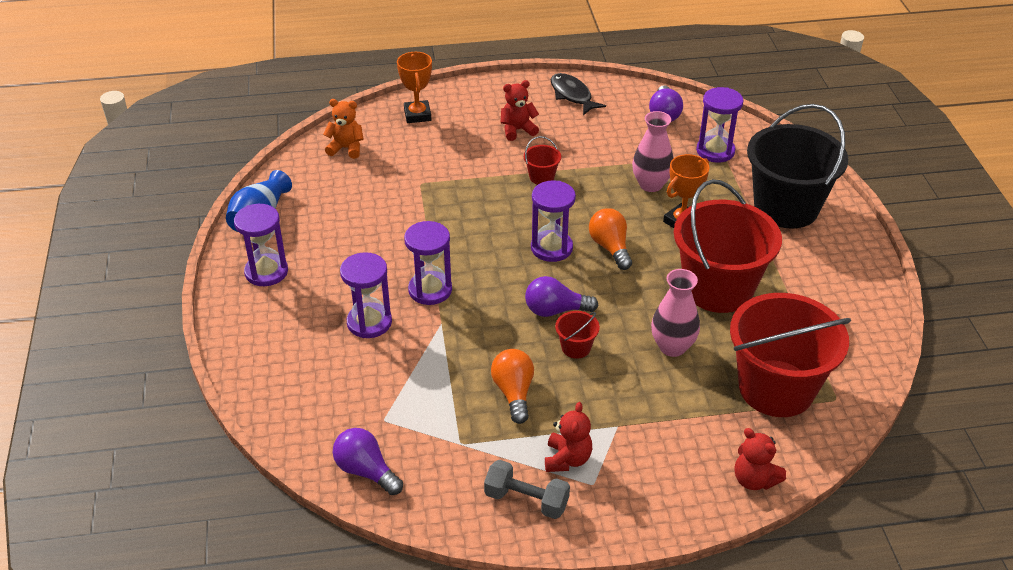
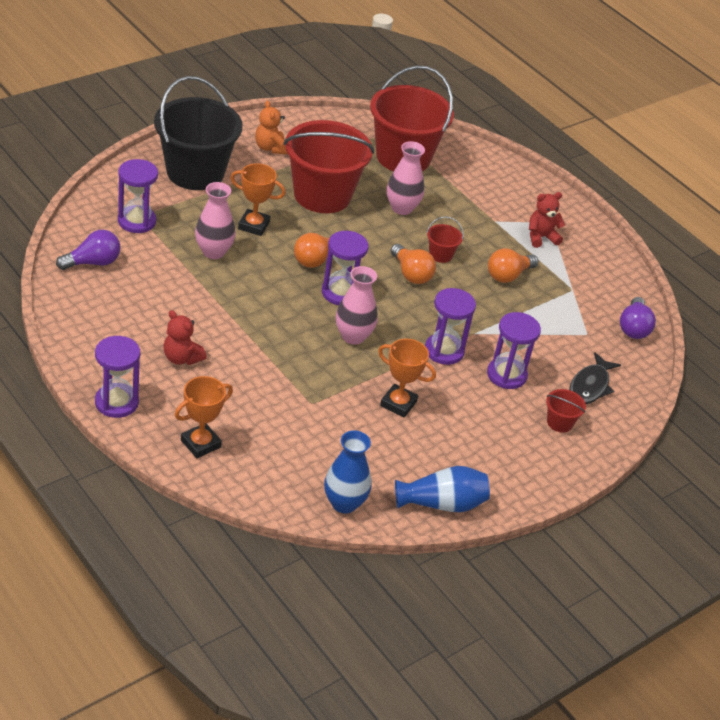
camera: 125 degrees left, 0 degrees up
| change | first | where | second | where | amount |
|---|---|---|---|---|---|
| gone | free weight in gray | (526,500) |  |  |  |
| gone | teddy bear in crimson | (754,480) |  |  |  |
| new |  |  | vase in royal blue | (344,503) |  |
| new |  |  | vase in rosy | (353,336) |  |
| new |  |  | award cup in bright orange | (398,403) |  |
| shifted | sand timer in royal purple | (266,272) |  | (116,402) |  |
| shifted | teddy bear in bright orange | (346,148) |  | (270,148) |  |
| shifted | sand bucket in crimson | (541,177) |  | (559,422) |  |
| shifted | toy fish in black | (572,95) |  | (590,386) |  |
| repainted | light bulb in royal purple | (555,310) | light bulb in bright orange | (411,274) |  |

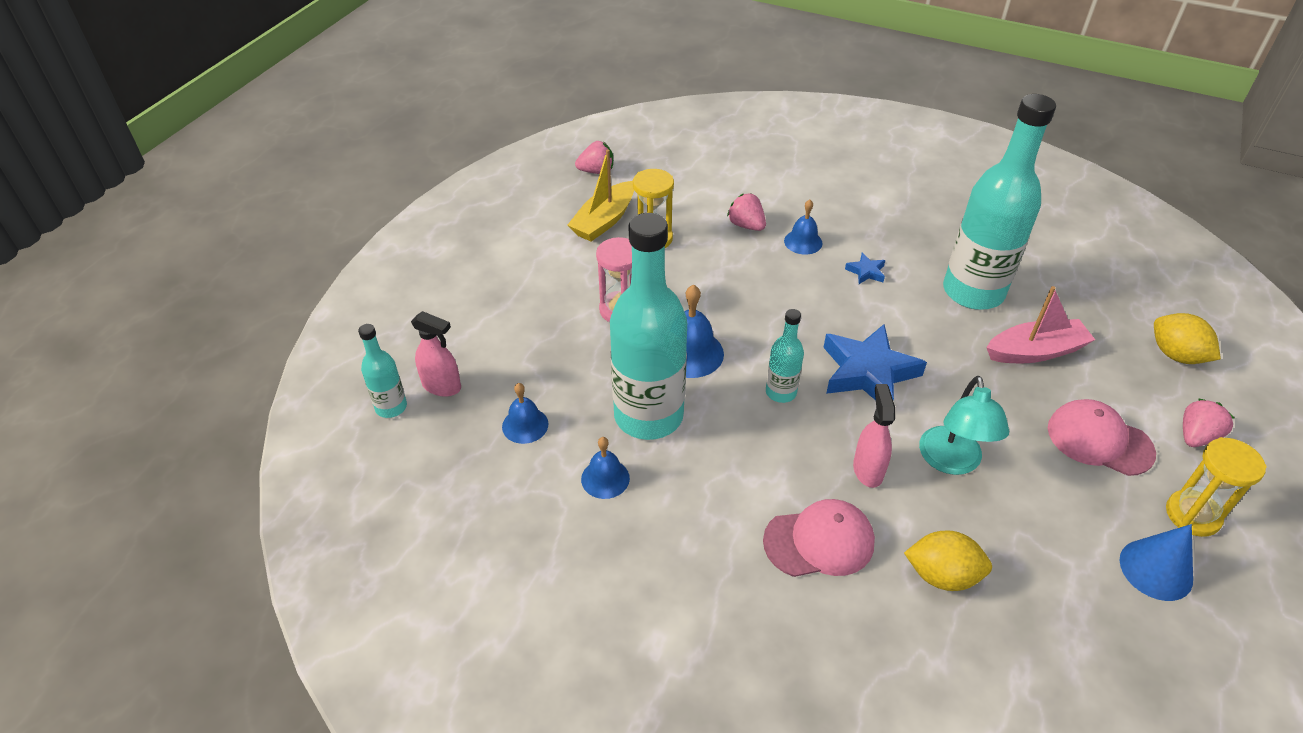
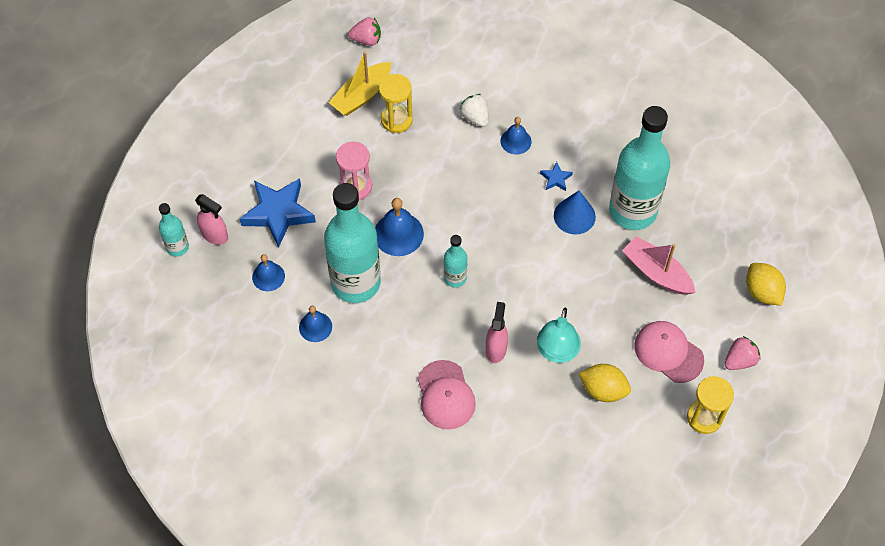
camera: 10 degrees right, 15 degrees up
| change | first | where | second | where | amount |
|---|---|---|---|---|---|
| shifted | five-pointed star in royal blue | (868,372) |  | (278,213) |  |
| shifted | citrus fruit in golden | (942,575) |  | (603,390) |  |
| shifted | solid cone in royal blue | (1156,569) |  | (574,216) |  |
| repainted | berry in rosy | (746,225) | berry in white | (475,117) |  |
| rotated | cap in rosy | (819,541) |  | (445,395) | 75 degrees clockwise |
| rotated | boat in rosy | (1035,351) |  | (656,272) | 135 degrees counterclockwise |

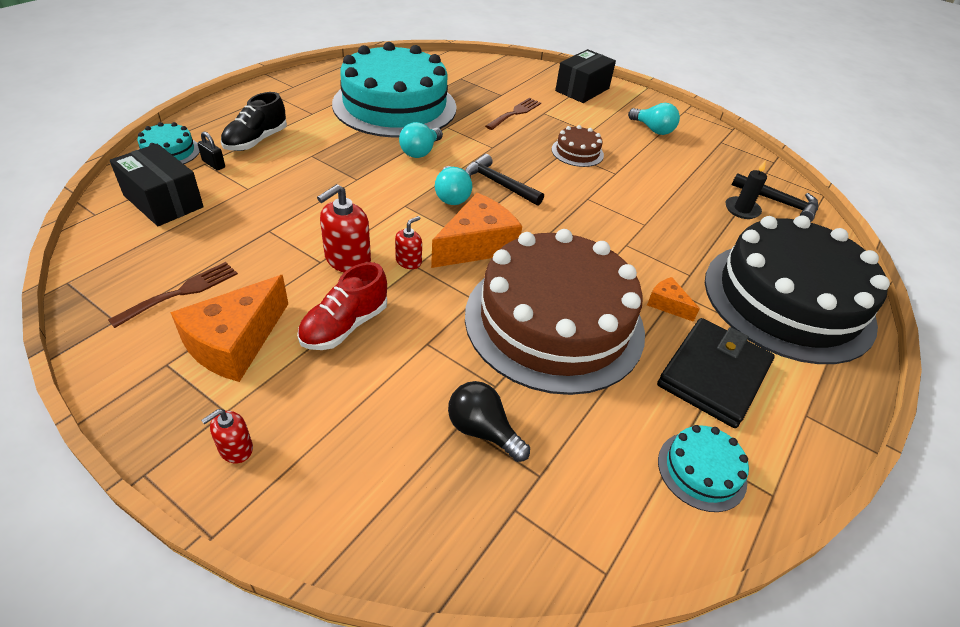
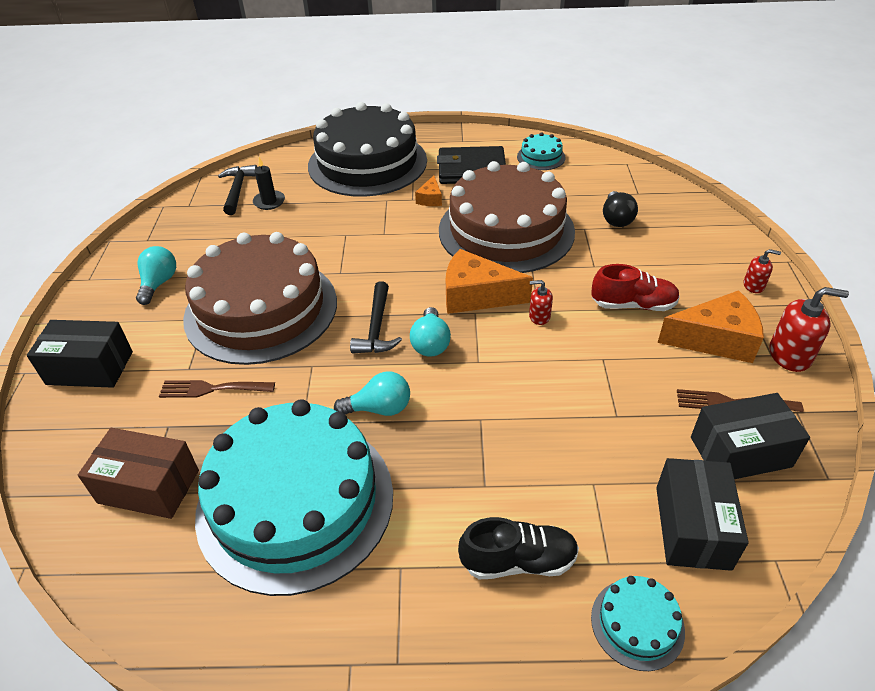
camera: 120 degrees left, 0 degrees up
| change | first | where | second | where | amount |
|---|---|---|---|---|---|
| gone | small lock in black | (214,164) |  |  |  |
| new |  |  | box in brown | (149,486) |  |
| new |  |  | box in black | (740,452) |  |
| shifted | pump bottle in crimson | (347,259) |  | (790,355) |  |
| rotated | light bulb in turquoise | (451,196) |  | (430,343) | 135 degrees clockwise |
| scaled | gateau in brown | (577,152) |  | (261,309) | x2.48 |

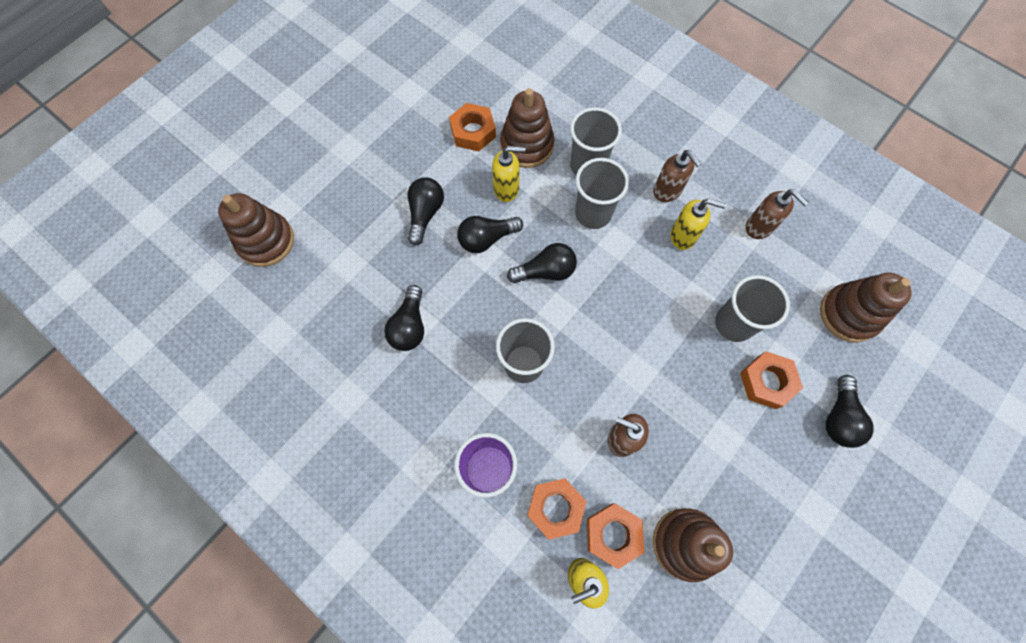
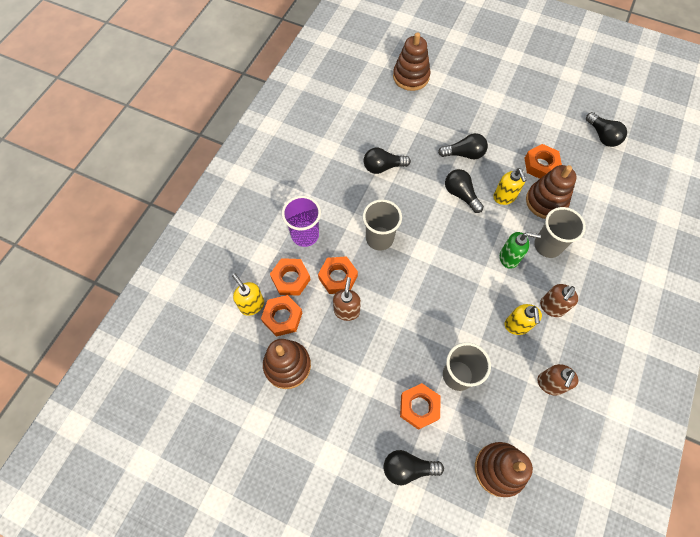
camera: 75 degrees right, 5 degrees down
| change | first | where | second | where | amount |
|---|---|---|---|---|---|
| new |  |  | hexagon nut in bright orange | (338,277) |  |
| shifted | light bulb in black | (545,271) |  | (602,136) |  |
| swapped | cup in gray | (593,213) | pump bottle in green | (509,258) |  |

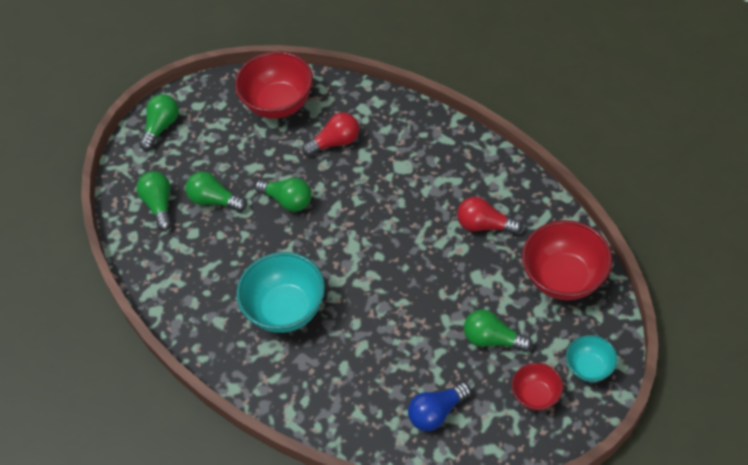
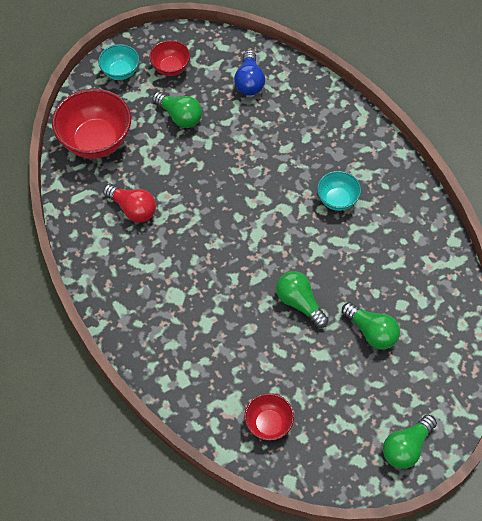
camera: 165 degrees left, 5 degrees up
| change | first | where | second | where | amount |
|---|---|---|---|---|---|
| gone | light bulb in green | (159,205) |  |  |  |
| gone | light bulb in crimson | (335,142) |  |  |  |
| rotated | light bulb in royal blue | (437,412) |  | (249,82) | 105 degrees clockwise |
| scaled | bowl in crimson | (278,104) |  | (268,424) | x0.55 |
| scaled | bowl in turquoise | (286,309) |  | (337,200) | x0.55 |

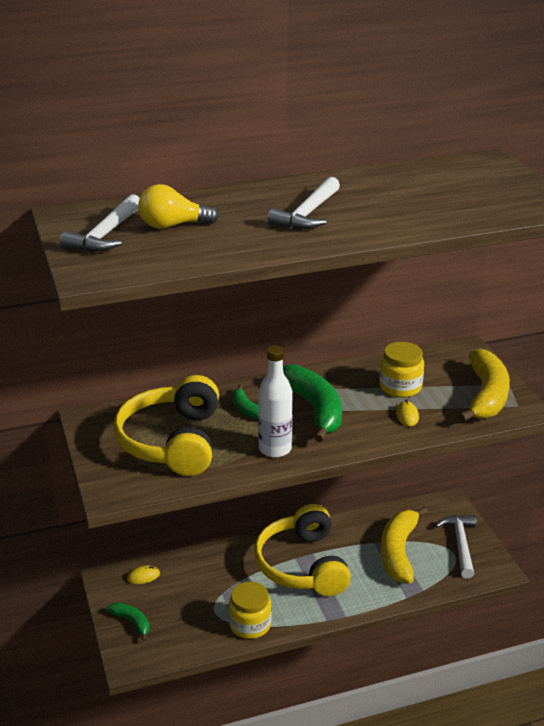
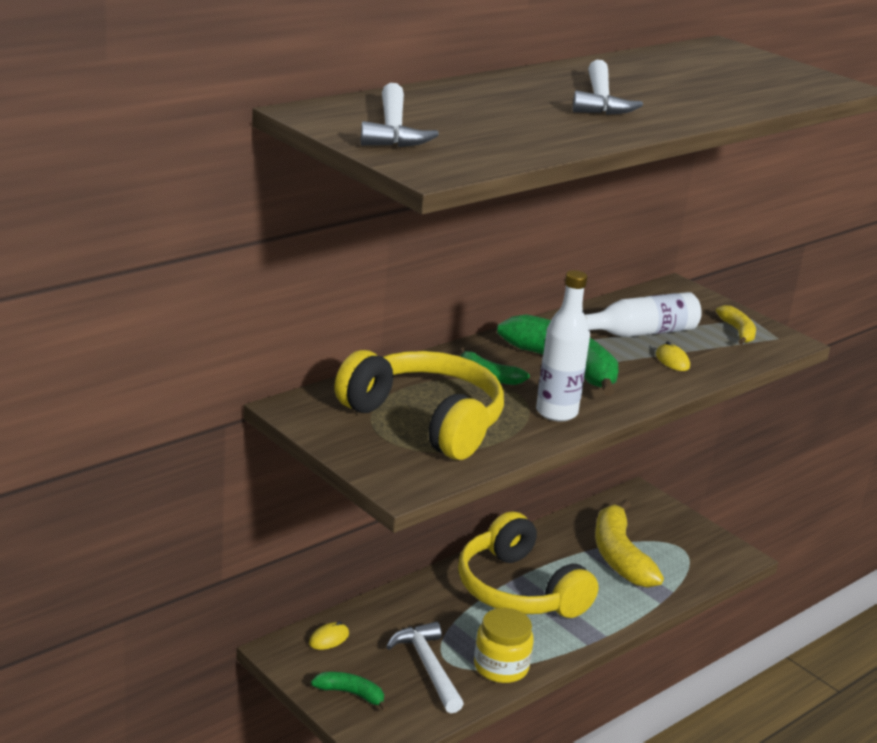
camera: 25 degrees left, 5 degrees down
| change | first | where | second | where | amount |
|---|---|---|---|---|---|
| gone | light bulb in golden | (173,225) |  |  |  |
| shifted | carpenter's hammer in white | (460,544) |  | (427,667) |  |
| swapped | jar in golden | (400,387) | bottle in white | (639,333) |  |
| rotated | headset in golden | (172,441) |  | (426,420) | 150 degrees clockwise |
| scaled | banana fruit in golden | (486,396) |  | (738,332) | x0.51 |

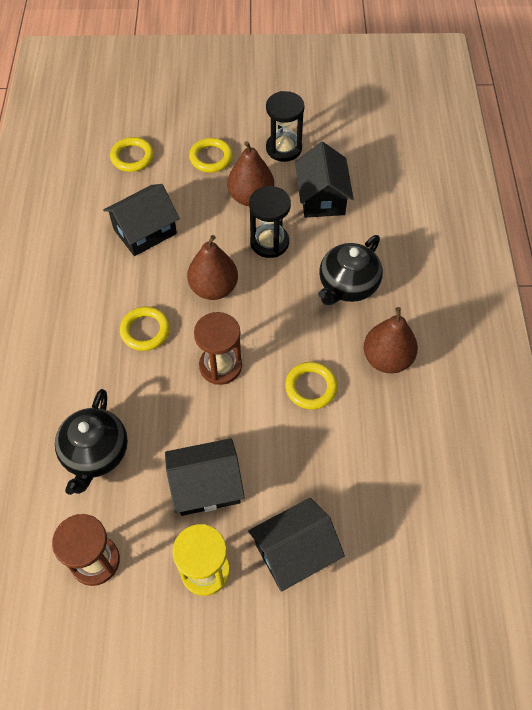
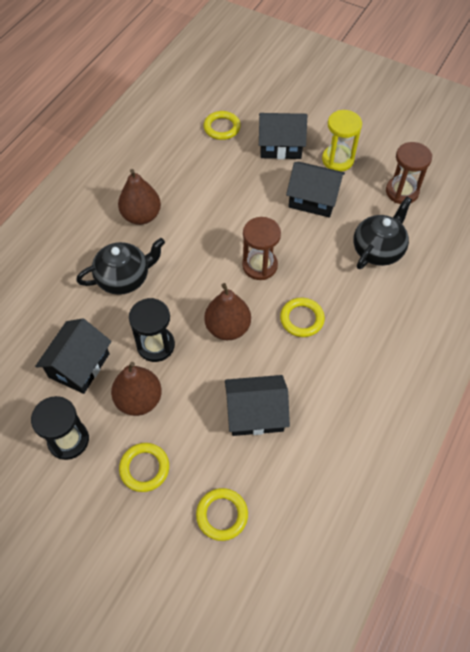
camera: 150 degrees left, 0 degrees up
| change | first | where | second | where | amount |
|---|---|---|---|---|---|
| shifted | hoop in golden | (311,387) |  | (222,128) |  |

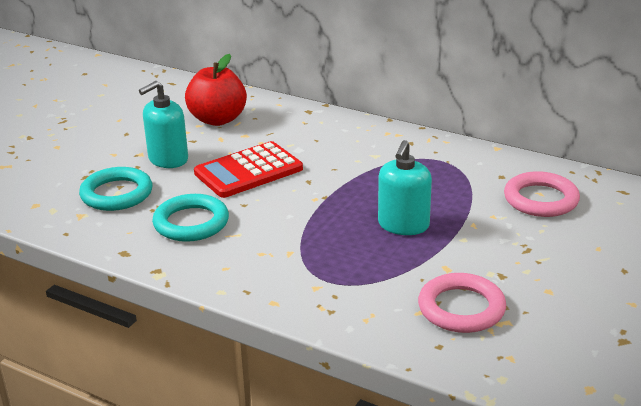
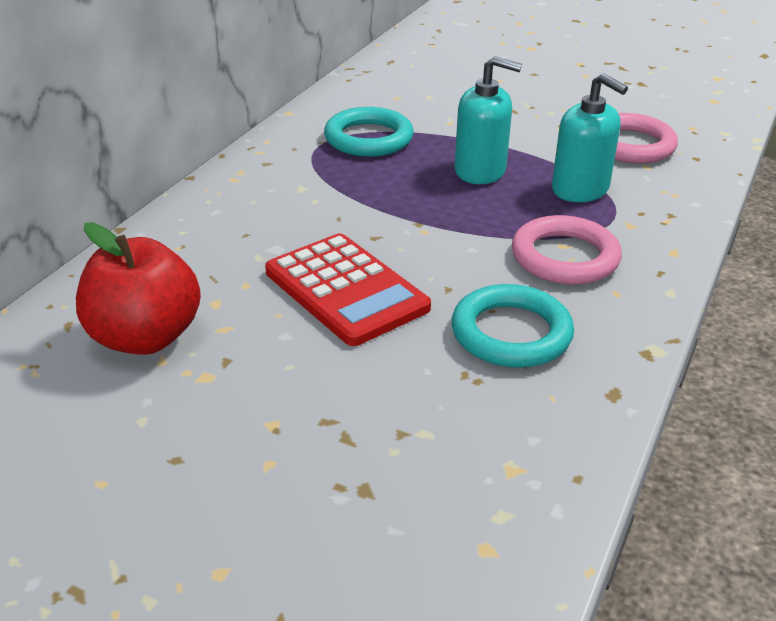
camera: 95 degrees left, 5 degrees up
| change | first | where | second | where | amount |
|---|---|---|---|---|---|
| shifted | hoop in turquoise | (117,194) |  | (368,138) |  |
| shifted | pump bottle in turquoise | (168,159) |  | (580,189) |  |
| shifted | hoop in rosy | (541,199) |  | (565,257) |  |

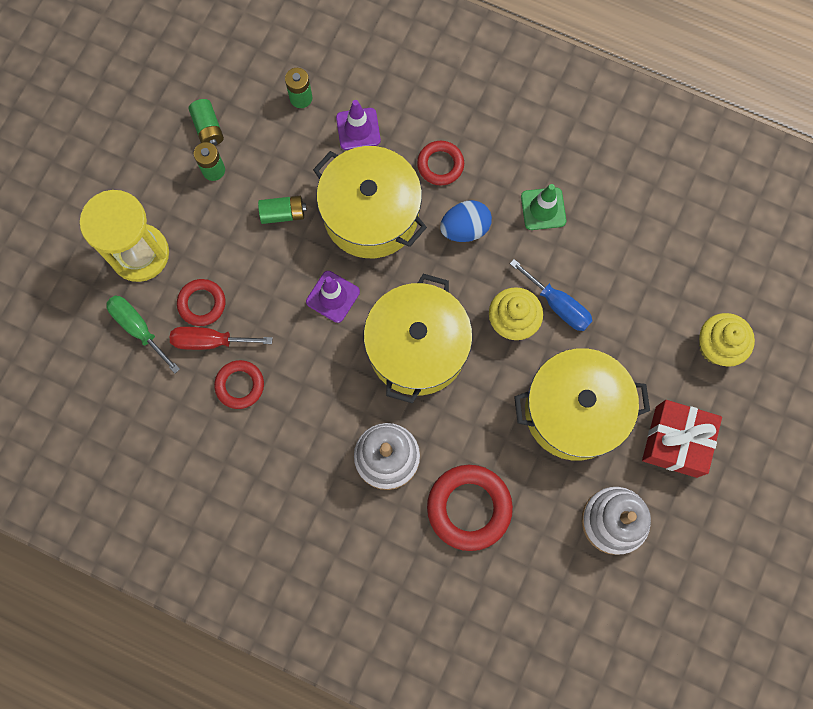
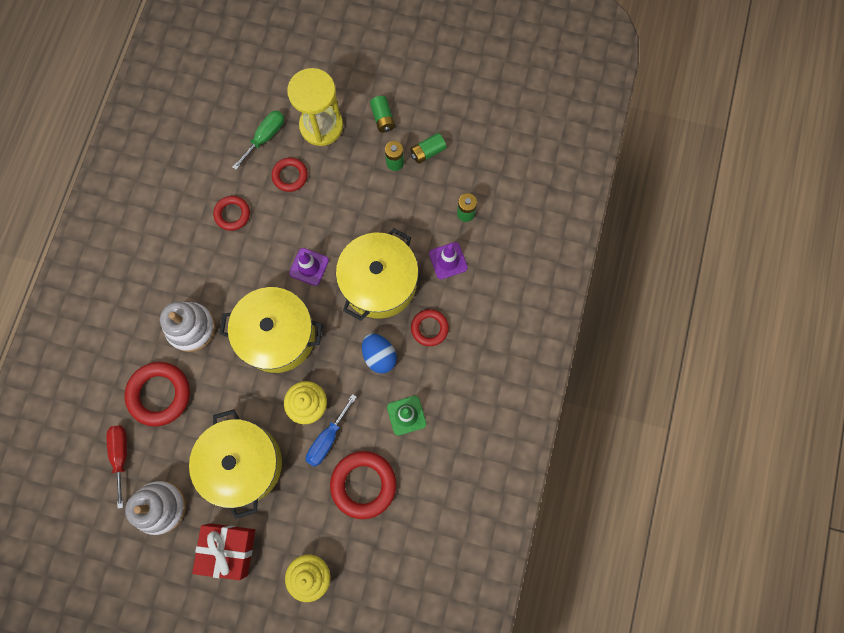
camera: 80 degrees right, 0 degrees up
| change | first | where | second | where | amount |
|---|---|---|---|---|---|
| new |  |  | hoop in crimson | (363,484) |  |
| shifted | hand screwdriver in crimson | (210,341) |  | (121,456) |  |
| shifted | battery in green | (283,214) |  | (383,118) |  |

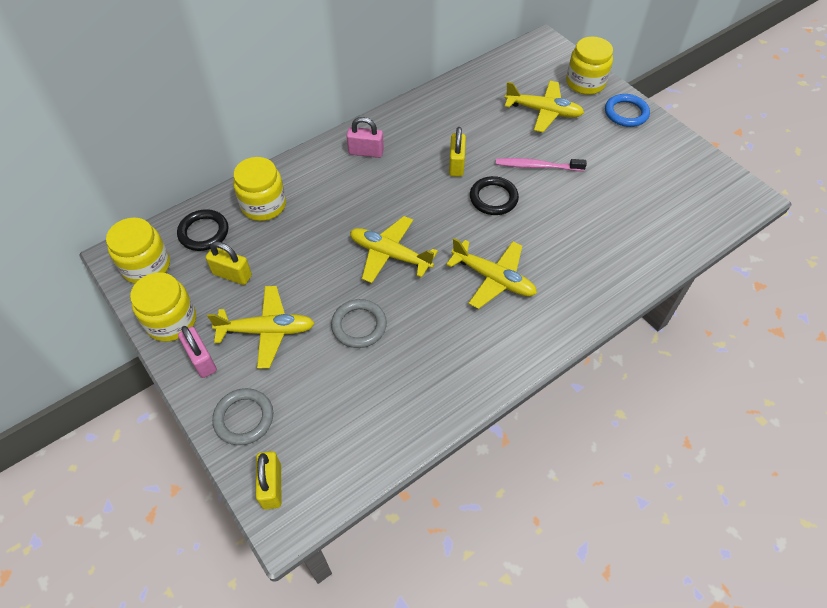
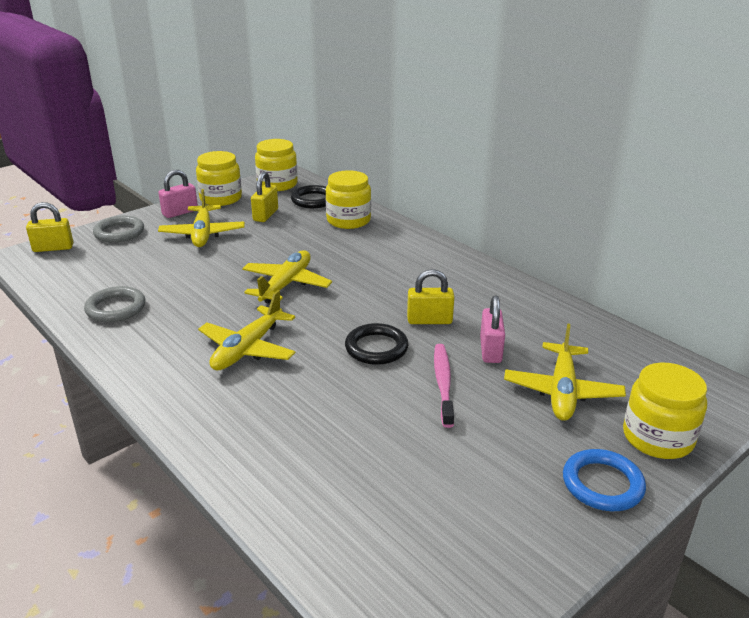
camera: 85 degrees right, 25 degrees down
| change | first | where | second | where | amount |
|---|---|---|---|---|---|
| shifted | hoop in gray | (359,325) |  | (116,308) |  |
| shifted | small lock in rosy | (366,152) |  | (490,350) |  |

